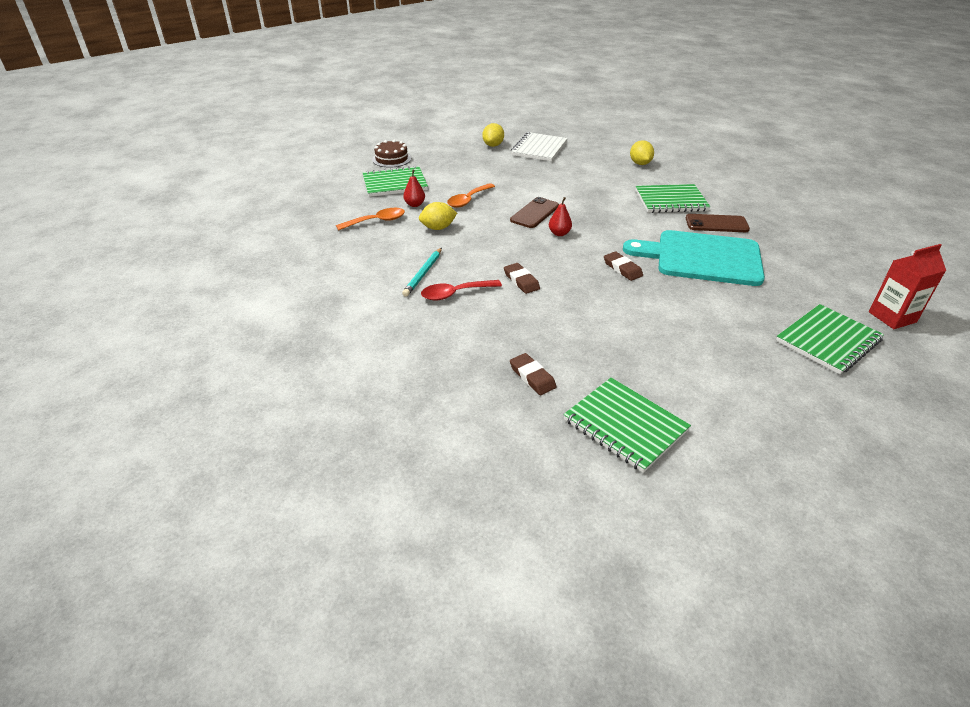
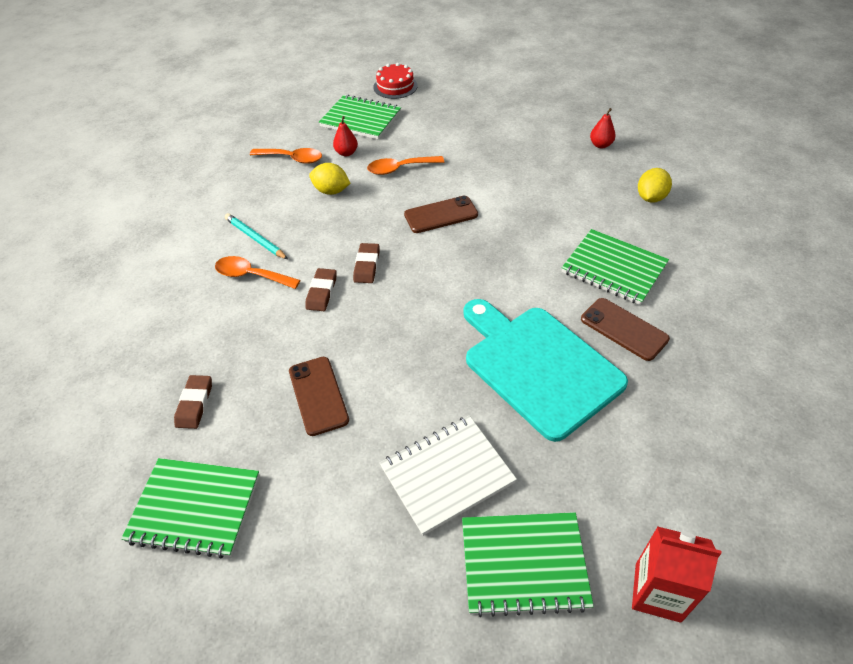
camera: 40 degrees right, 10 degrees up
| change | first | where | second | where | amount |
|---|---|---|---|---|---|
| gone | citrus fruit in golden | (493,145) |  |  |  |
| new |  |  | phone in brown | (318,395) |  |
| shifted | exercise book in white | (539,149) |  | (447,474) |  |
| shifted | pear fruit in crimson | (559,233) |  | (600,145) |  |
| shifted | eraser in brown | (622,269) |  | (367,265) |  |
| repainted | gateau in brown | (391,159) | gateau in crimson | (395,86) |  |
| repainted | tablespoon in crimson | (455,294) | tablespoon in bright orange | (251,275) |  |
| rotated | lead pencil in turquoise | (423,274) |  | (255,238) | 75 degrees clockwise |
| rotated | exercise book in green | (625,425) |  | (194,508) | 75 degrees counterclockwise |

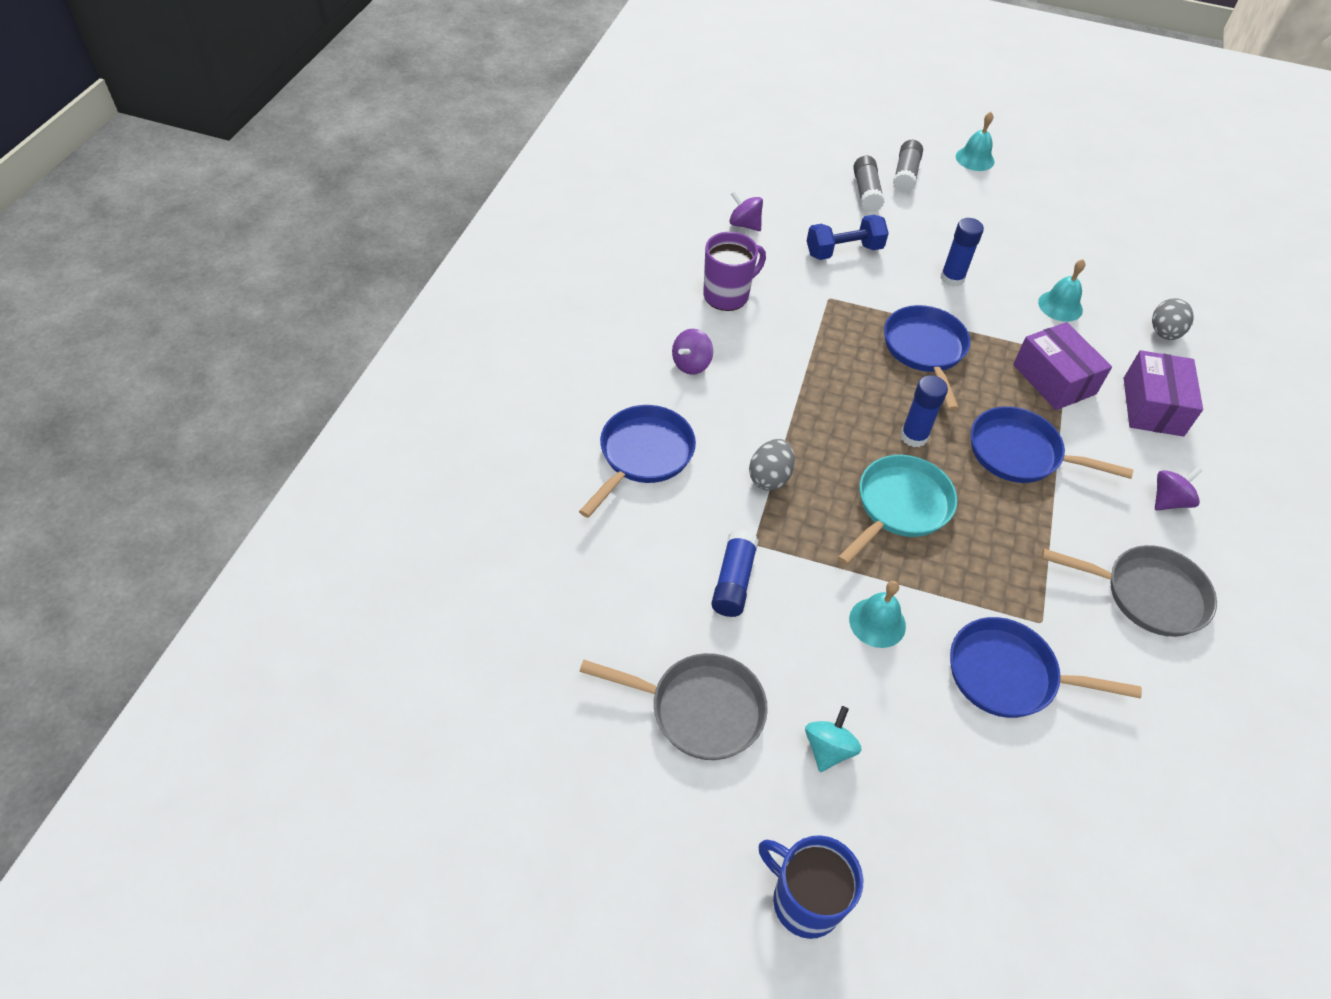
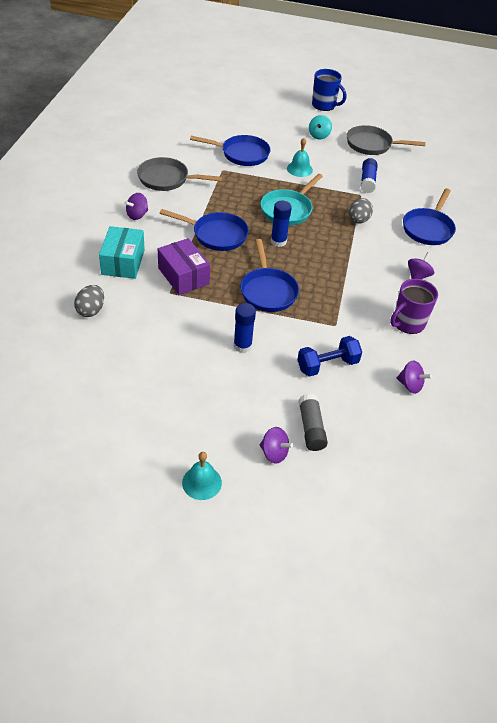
camera: 175 degrees right, 5 degrees down
| change | first | where | second | where | amount |
|---|---|---|---|---|---|
| gone | hand bell in turquoise | (1060,306) |  |  |  |
| swapped | glue in gray | (905,175) | whirligig in royal purple | (274,453) |  |
| repainted | box in royal purple | (1153,406) | box in turquoise | (123,262) |  |

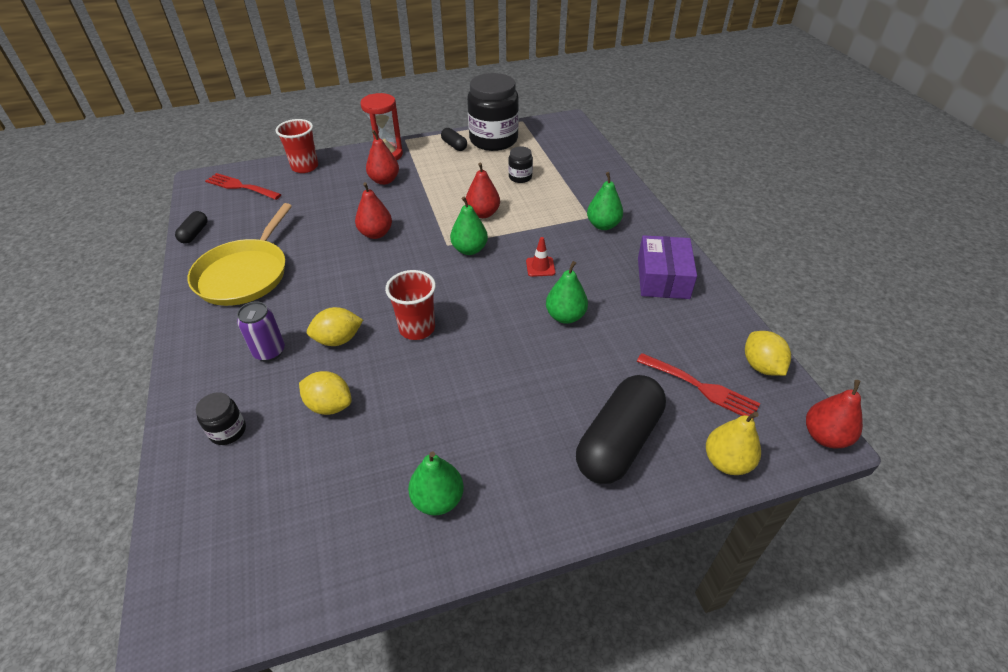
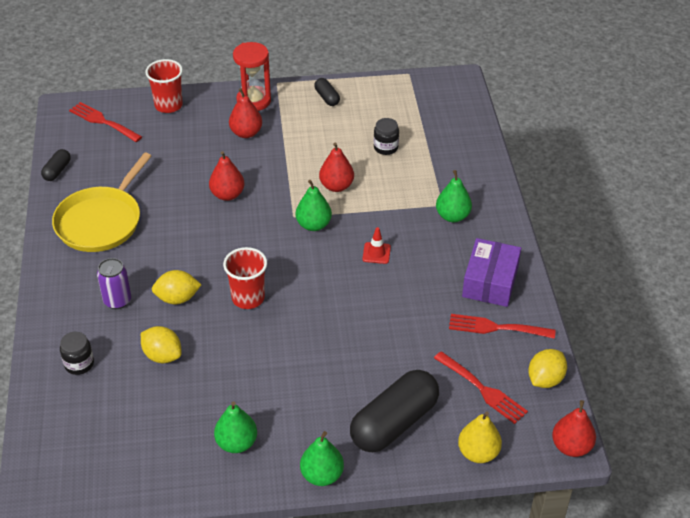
camera: 10 degrees right, 0 degrees up
| change | first | where | second | where | amount |
|---|---|---|---|---|---|
| gone | jar in black | (493,140) |  |  |  |
| new |  |  | table fork in crimson | (496,328) |  |
| shifted | pear fruit in green | (565,316) |  | (322,475) |  |
| rotated | citrus fruit in golden | (761,366) |  | (545,379) | 45 degrees clockwise |

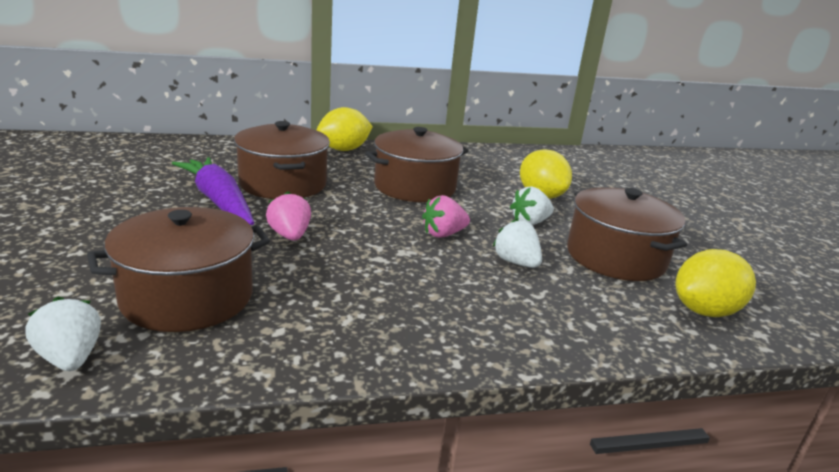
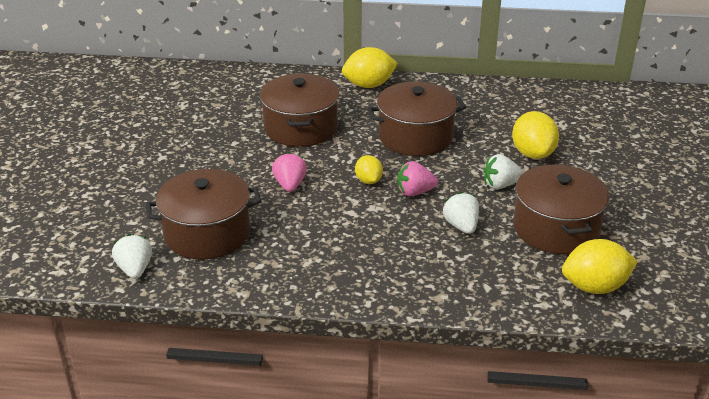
camera: 20 degrees right, 10 degrees up
| change | first | where | second | where | amount |
|---|---|---|---|---|---|
| gone | toy carrot in royal purple | (218,201) |  |  |  |
| new |  |  | citrus fruit in golden | (368,181) |  |

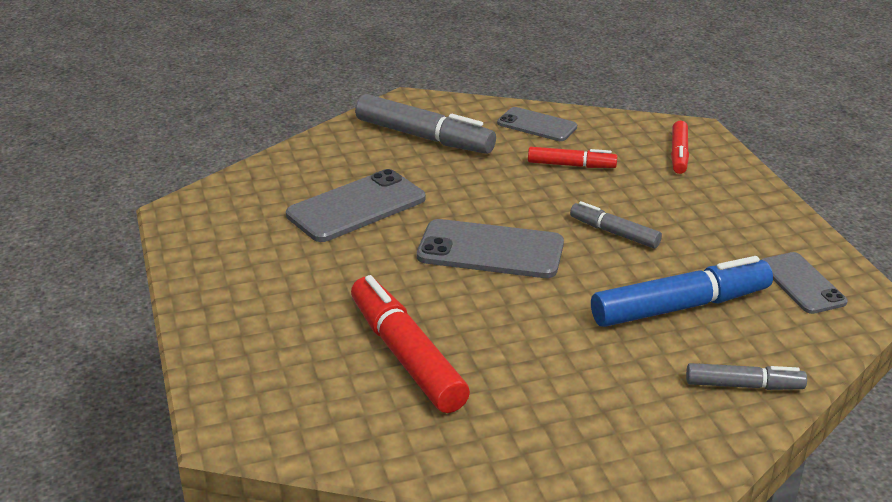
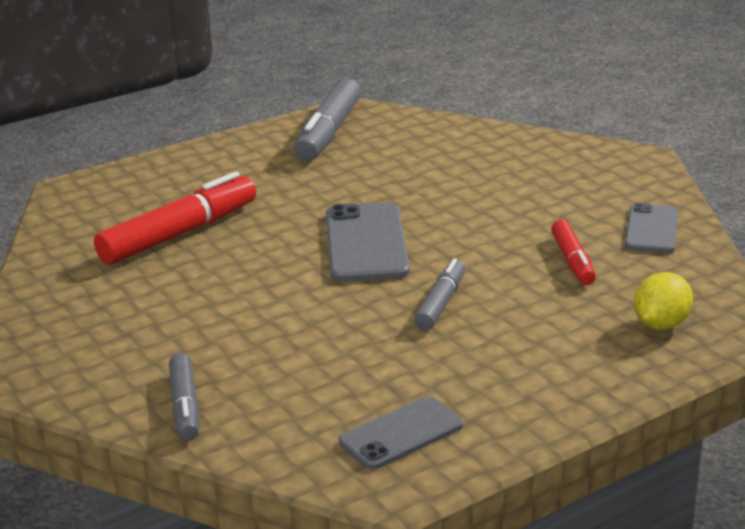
camera: 75 degrees right, 5 degrees down
| change | first | where | second | where | amount |
|---|---|---|---|---|---|
| gone | phone in gray | (356,207) |  |  |  |
| gone | felt pen in royal blue | (680,307) |  |  |  |
| shifted | felt pen in gray | (424,137) |  | (328,133) |  |
| swapped | felt pen in crimson | (678,154) | citrus fruit in golden | (661,324) |  |

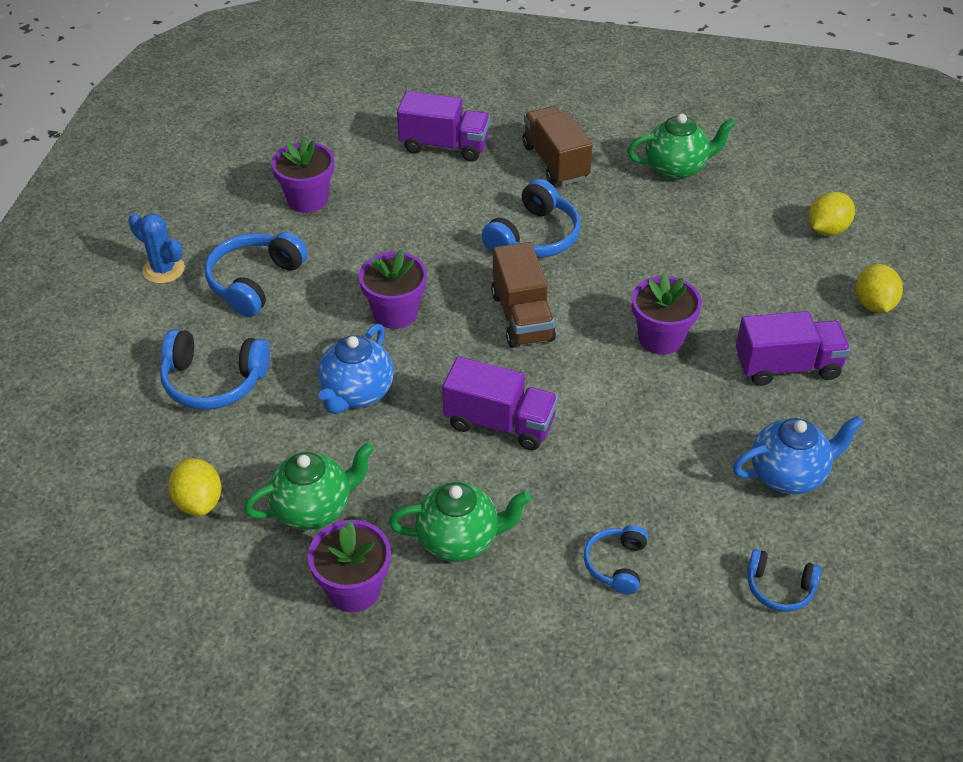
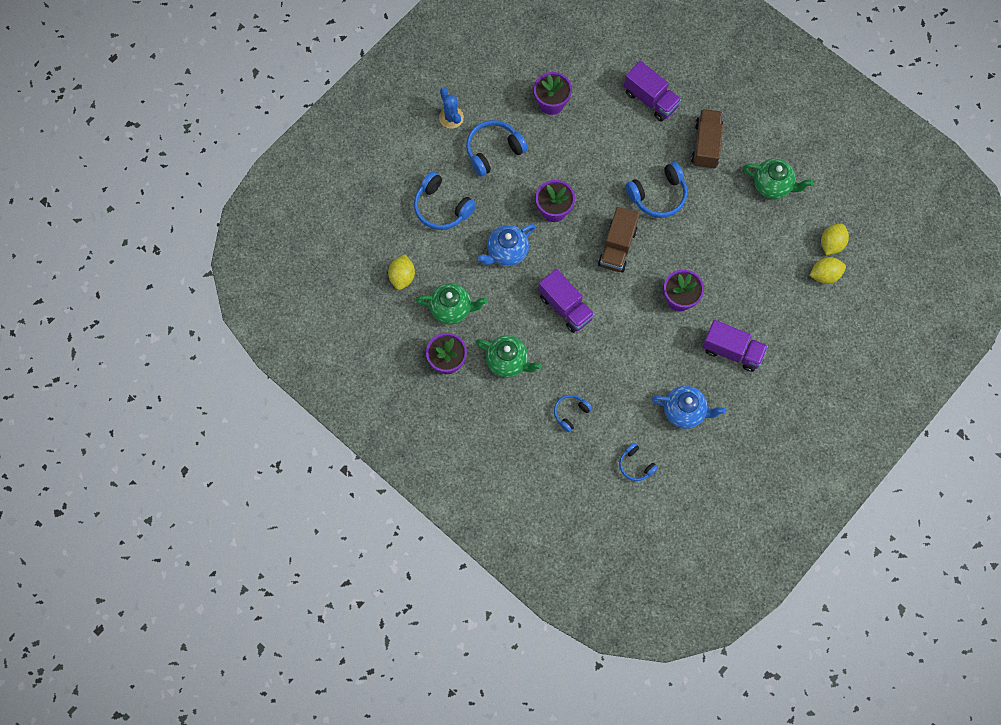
camera: 30 degrees right, 25 degrees up
| change | first | where | second | where | amount |
|---|---|---|---|---|---|
| shifted | citrus fruit in golden | (874,304) |  | (831,244) |  |

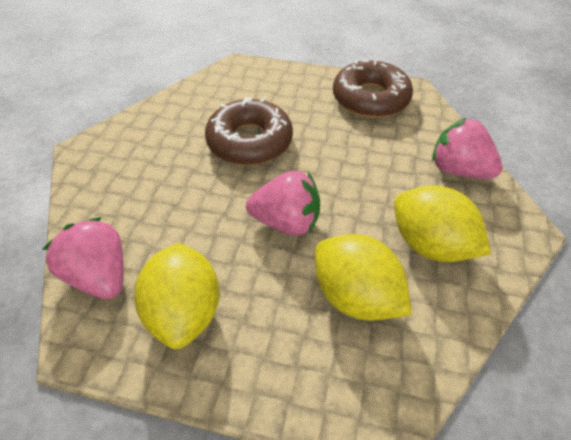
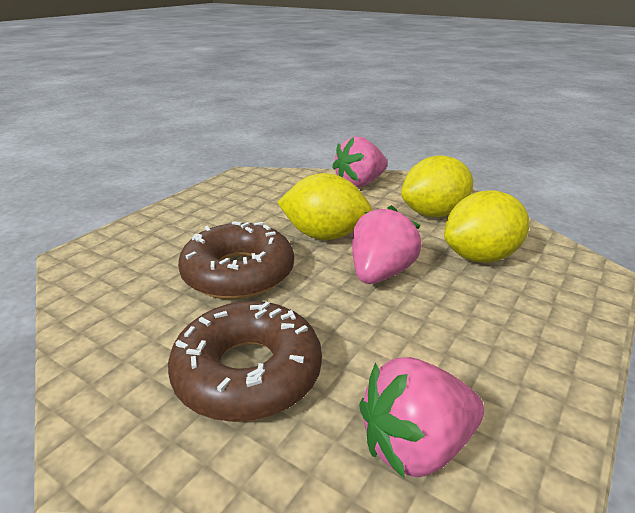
camera: 70 degrees left, 20 degrees down
| change | first | where | second | where | amount |
|---|---|---|---|---|---|
| shifted | citrus fruit in golden | (185,311) |  | (324,235) |  |
| shifted | glazed donut in brown | (370,98) |  | (248,372) |  |

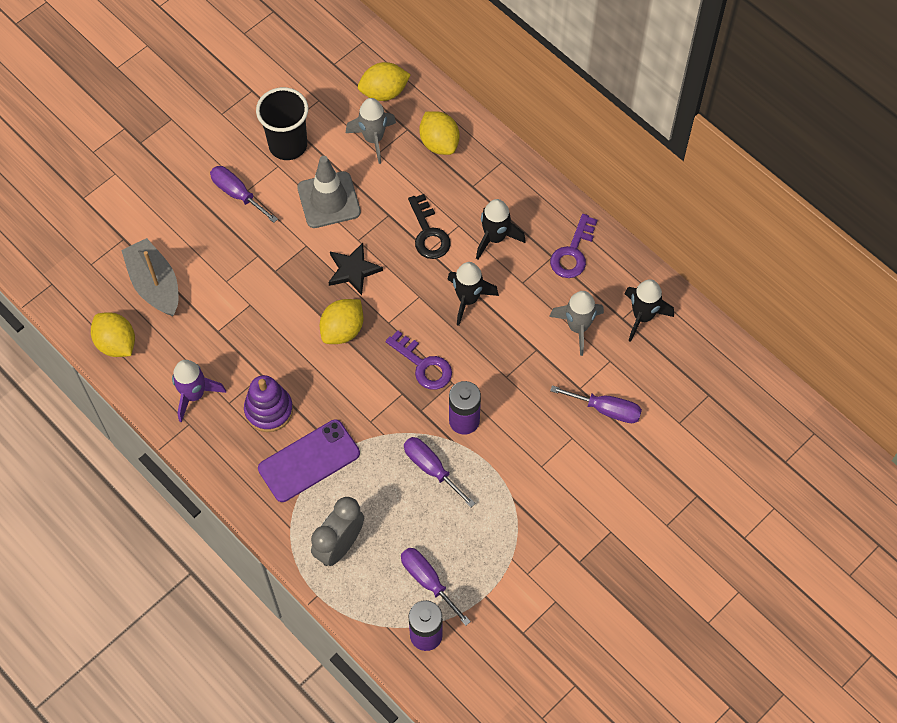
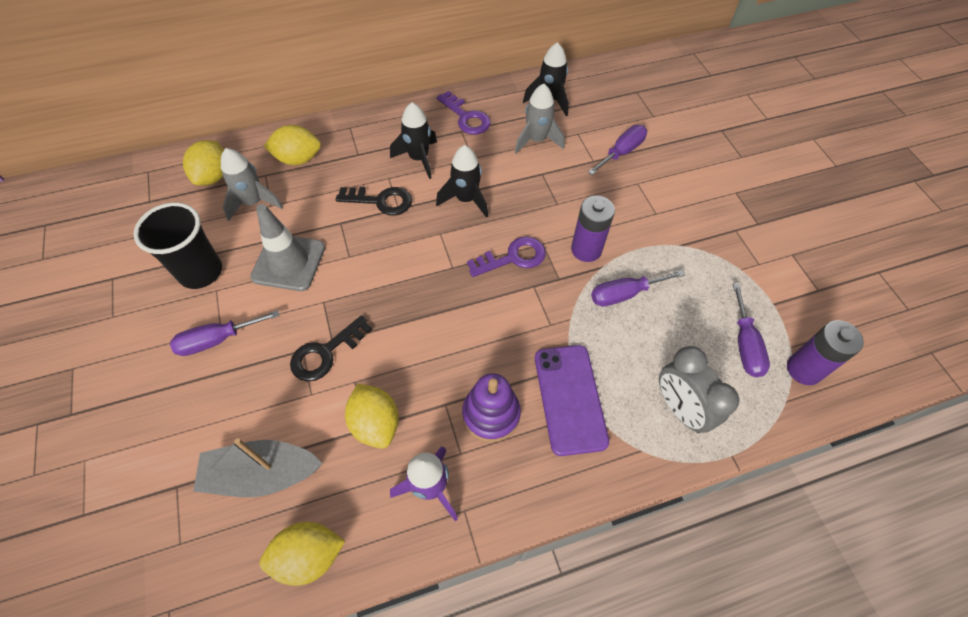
camera: 65 degrees left, 5 degrees down
| change | first | where | second | where | amount |
|---|---|---|---|---|---|
| gone | five-pointed star in black | (353,270) |  |  |  |
| new |  |  | latchkey in black | (326,353) |  |
| shifted | citrus fruit in golden | (342,330) |  | (375,423) |  |
| rotated | hand screwdriver in royal purple | (428,581) |  | (745,344) | 75 degrees counterclockwise |

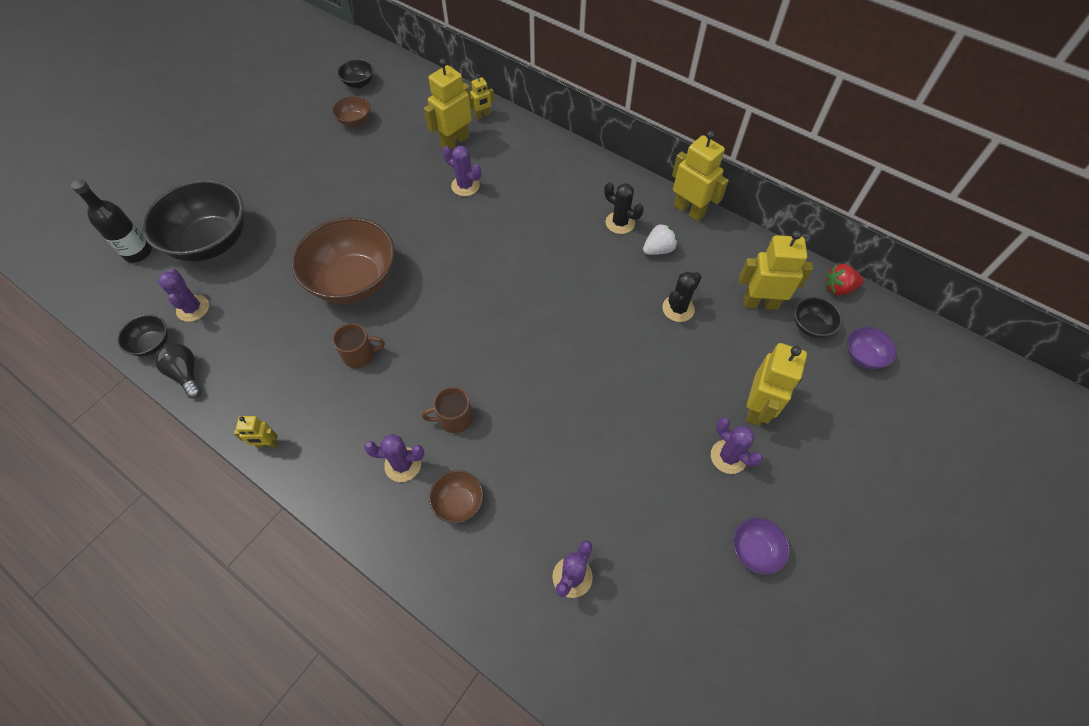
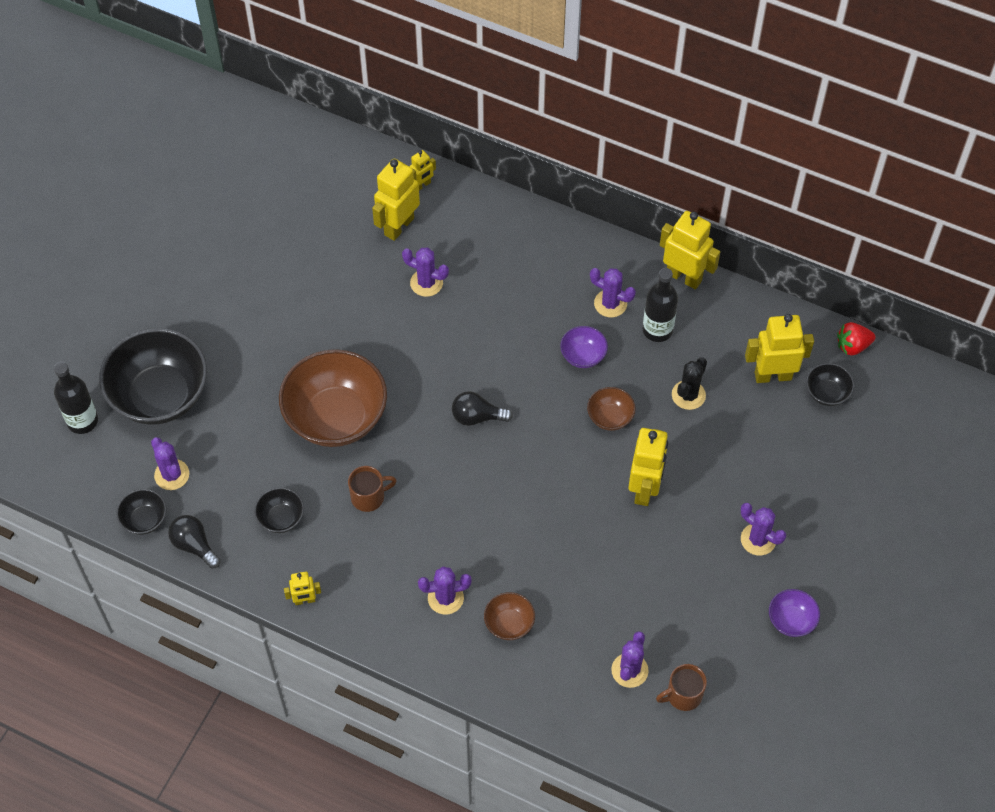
camera: 10 degrees left, 0 degrees up
| change | first | where | second | where | amount |
|---|---|---|---|---|---|
| new |  |  | light bulb in black | (477,417) |  |
| shifted | bowl in brown | (355,121) |  | (610,417) |  |
| shifted | bowl in black | (359,83) |  | (281,518) |  |
| shifted | coffee mug in brown | (454,418) |  | (683,695) |  |
| shifted | toy robot in golden | (757,408) |  | (645,489) |  |
| shifted | bowl in royal purple | (863,356) |  | (583,356) |  |
| swapped | berry in white | (658,249) | bottle in black | (657,330) |  |
| repainted | cactus in black | (620,223) | cactus in royal purple | (610,303) |  |

